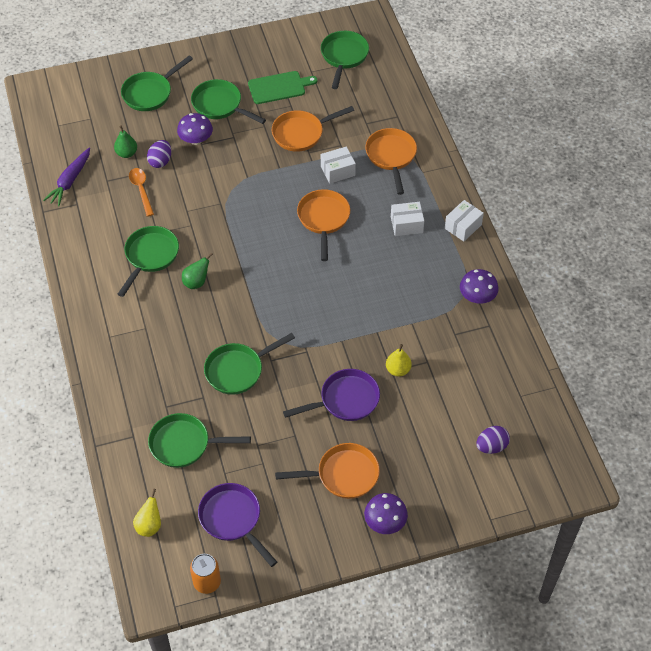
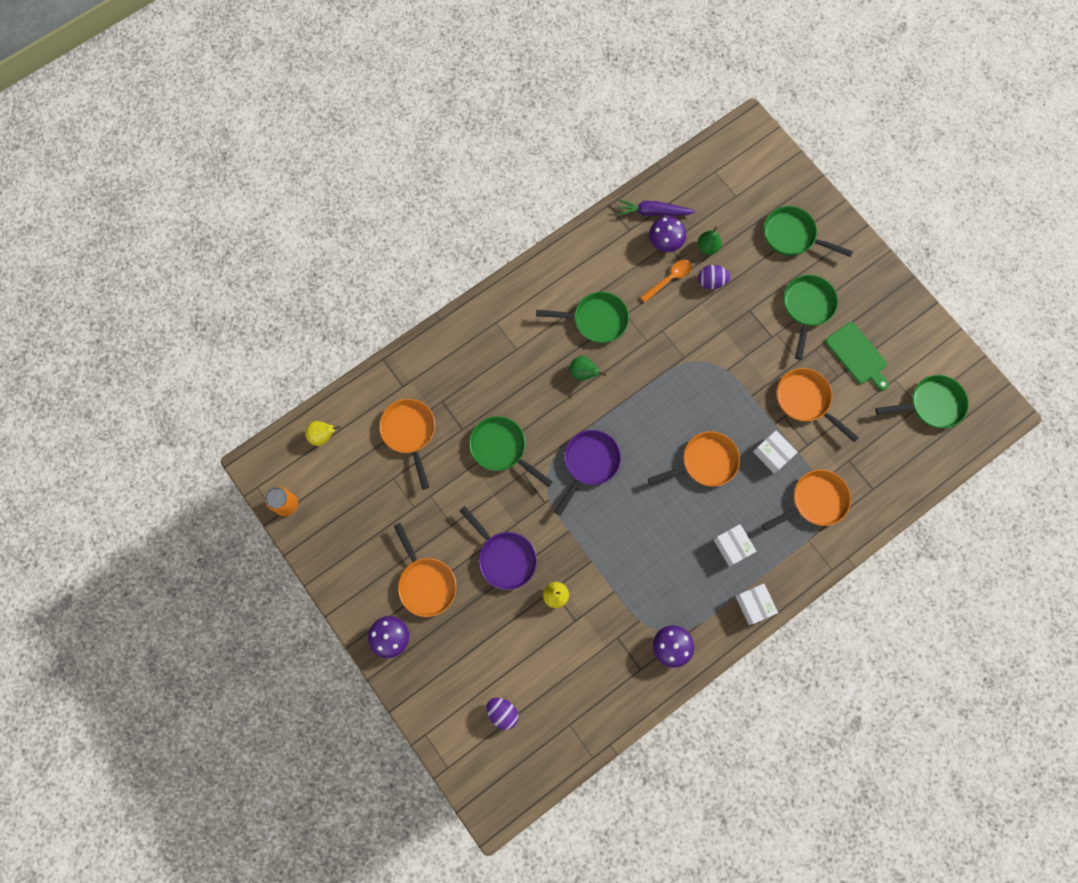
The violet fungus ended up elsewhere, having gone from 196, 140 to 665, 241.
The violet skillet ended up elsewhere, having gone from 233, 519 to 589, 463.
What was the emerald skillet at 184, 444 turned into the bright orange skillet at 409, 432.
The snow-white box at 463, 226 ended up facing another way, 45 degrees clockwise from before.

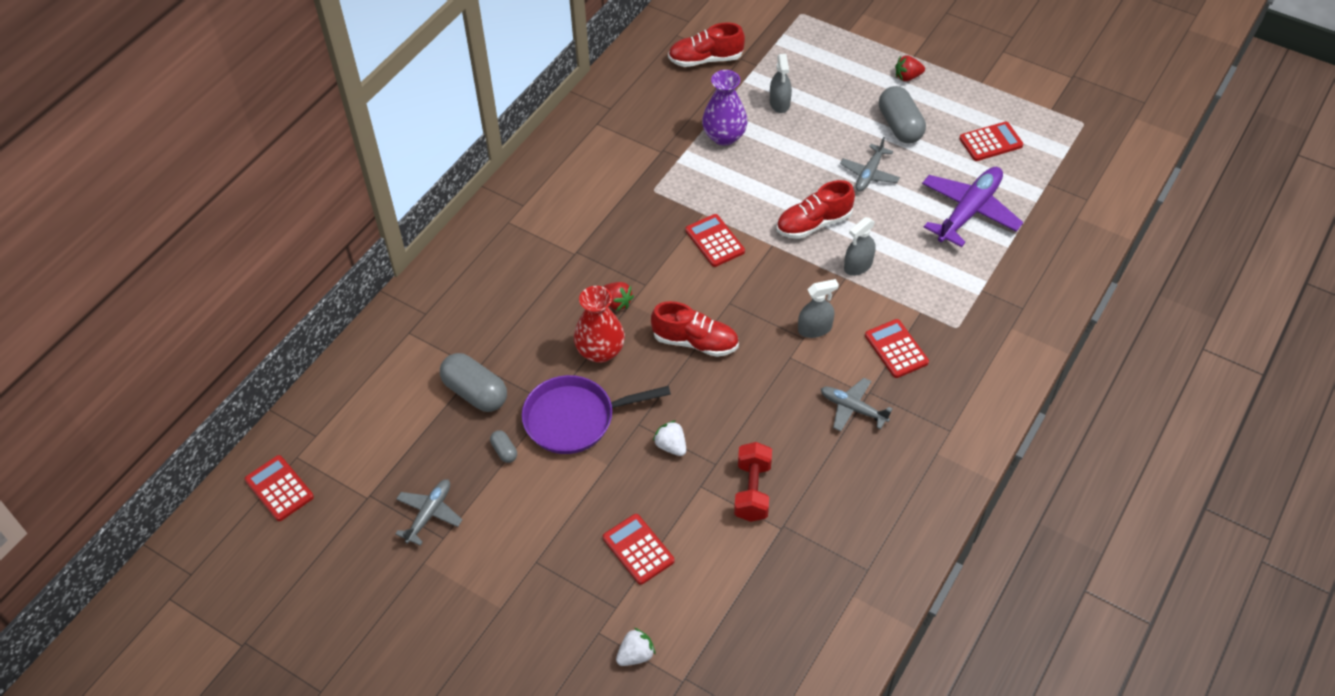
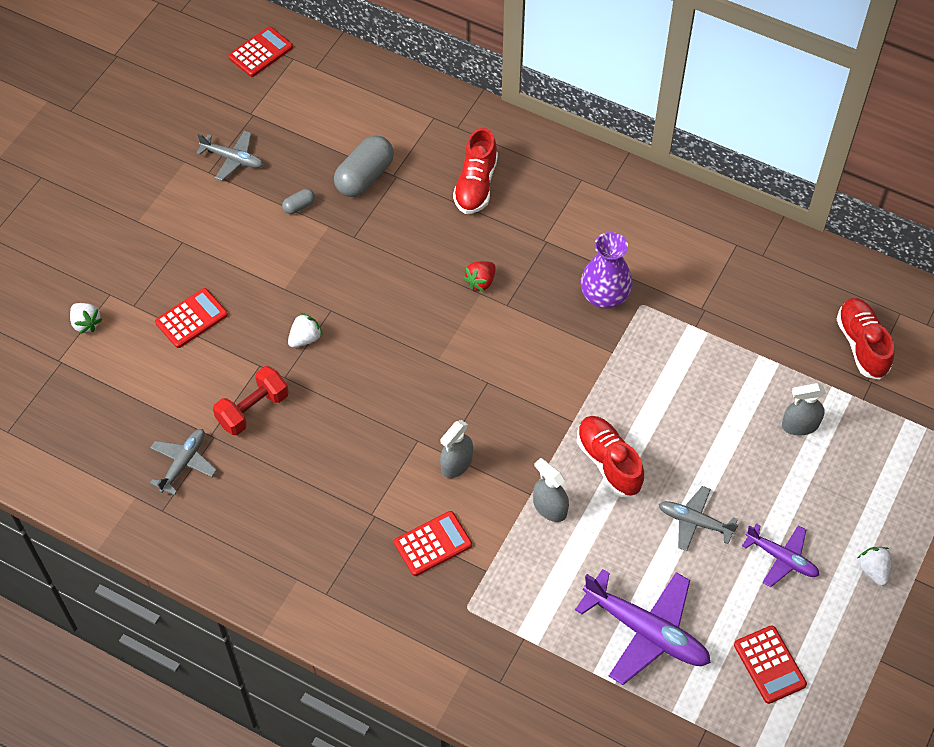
The second view lost the violet skillet at 575, 418.
The second view lost the scarlet flower vase at 600, 351.
The second view lost the scarlet adding machine at 714, 241.
The scarlet sneaker ended up elsewhere, having gone from 695, 342 to 476, 185.
The violet flower vase ended up elsewhere, having gone from 724, 136 to 604, 296.
The gray aeroplane ended up elsewhere, having gone from 852, 408 to 184, 463.
Where the gray pill shape stood at 900, 126, the violet aeroplane came to stand at 782, 558.
What was the scarlet berry at 907, 77 turned into the snow-white berry at 873, 570.
The scarlet free weight at 752, 491 ended up facing another way, 45 degrees counterclockwise from before.
The gray spray cleaner at 815, 329 ended up facing another way, 60 degrees clockwise from before.

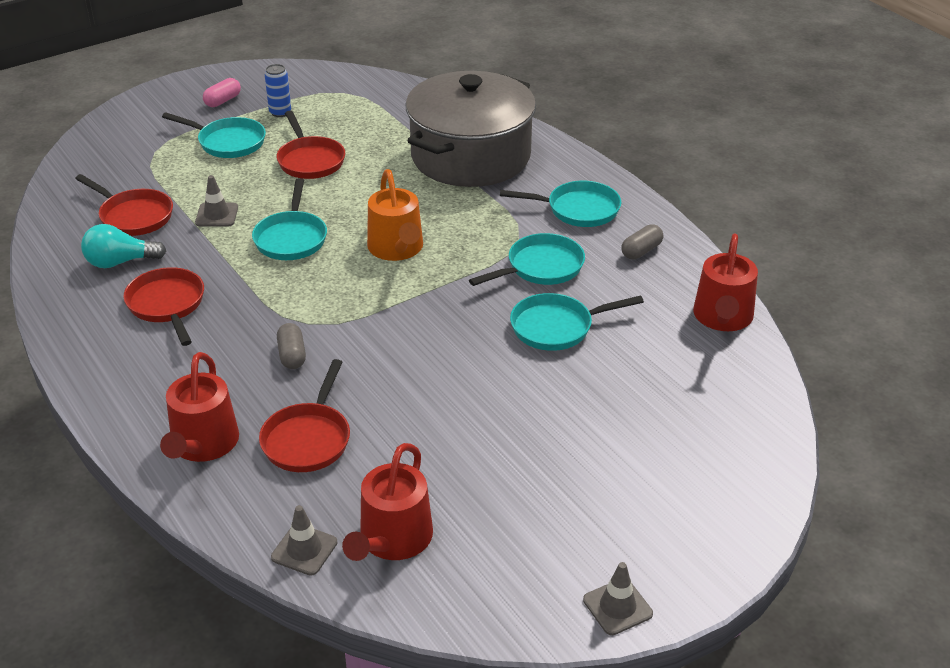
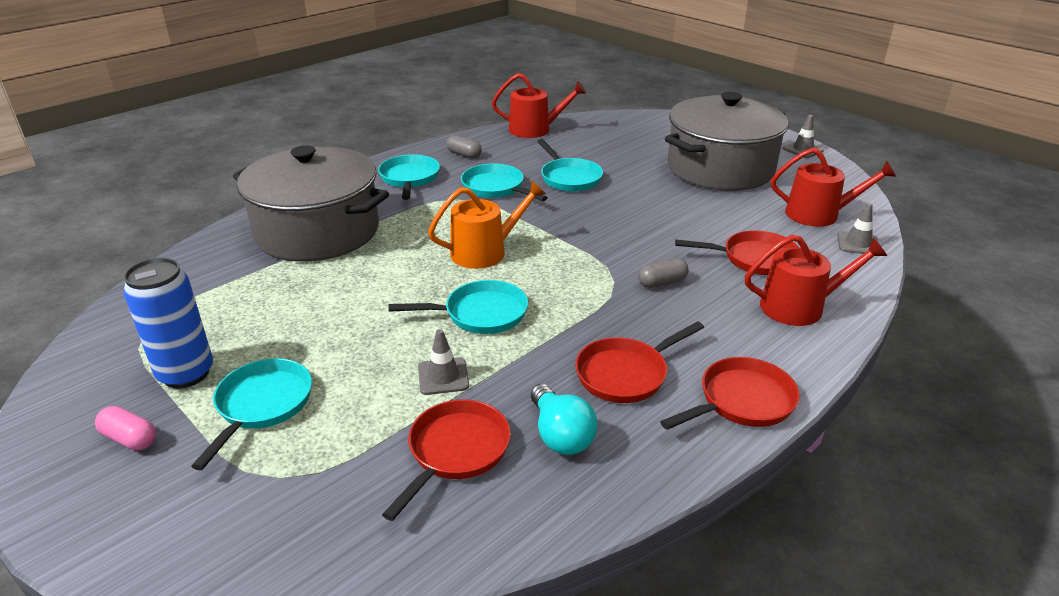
The second view gained the gray cooking pot at 720, 169.
The scarlet skillet ended up elsewhere, having gone from 310, 160 to 742, 401.
The size of the cobalt tin at 280, 112 changed by a factor of 1.78.

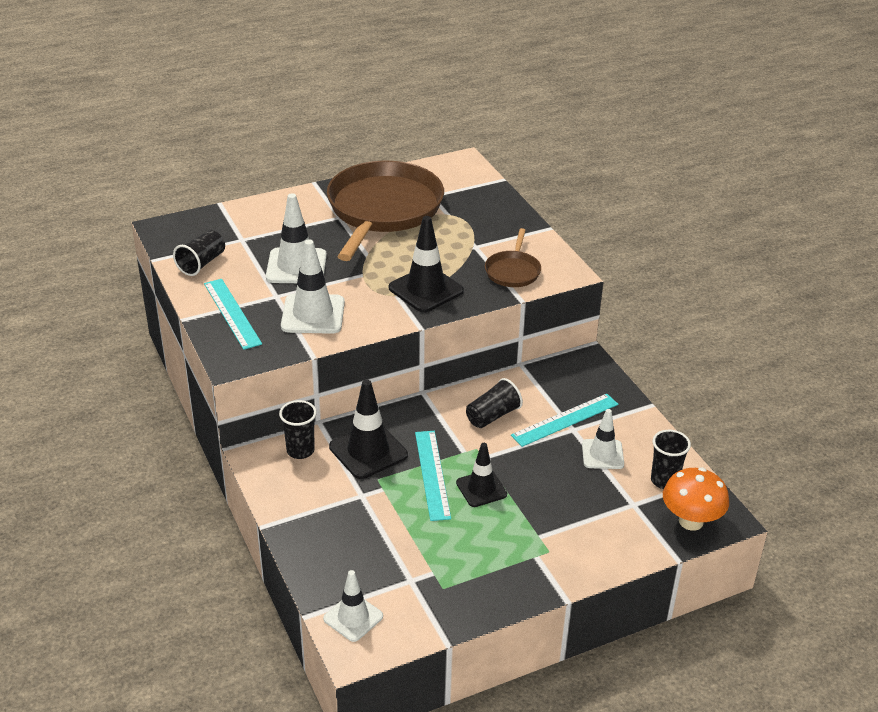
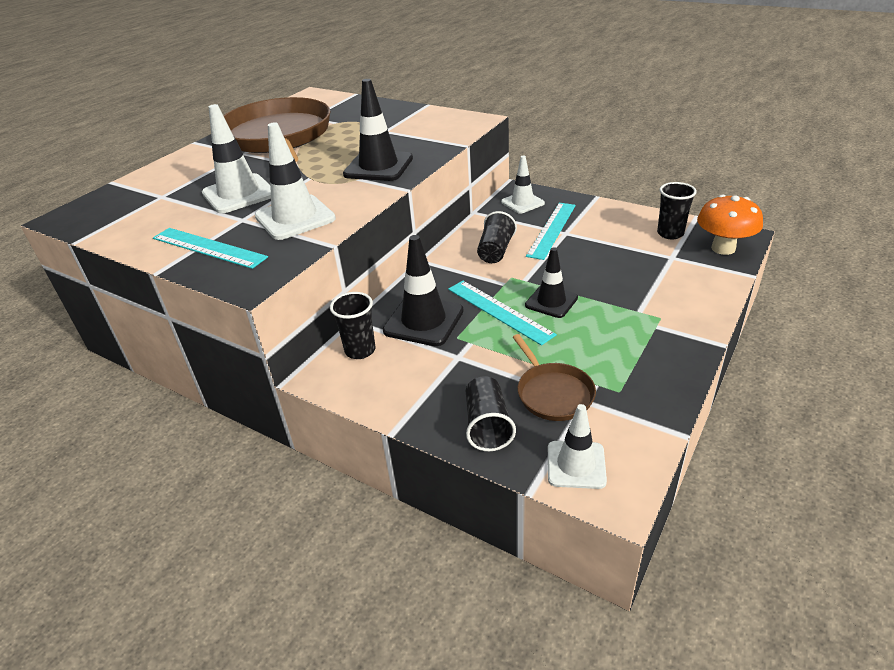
The ebony beaker ended up elsewhere, having gone from 201, 263 to 487, 426.
The dark brown skillet ended up elsewhere, having gone from 513, 271 to 553, 393.
The snow-white traffic cone ended up elsewhere, having gone from 602, 454 to 522, 203.

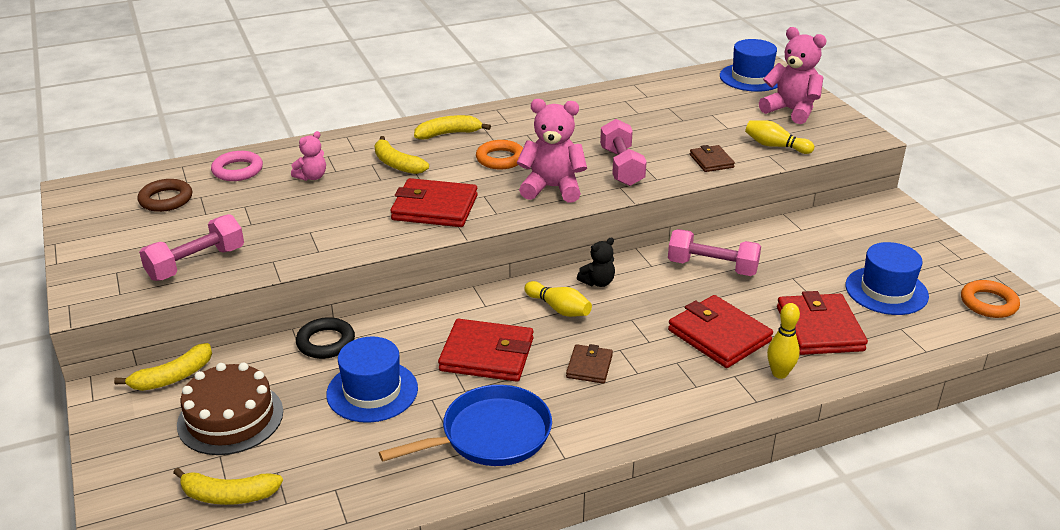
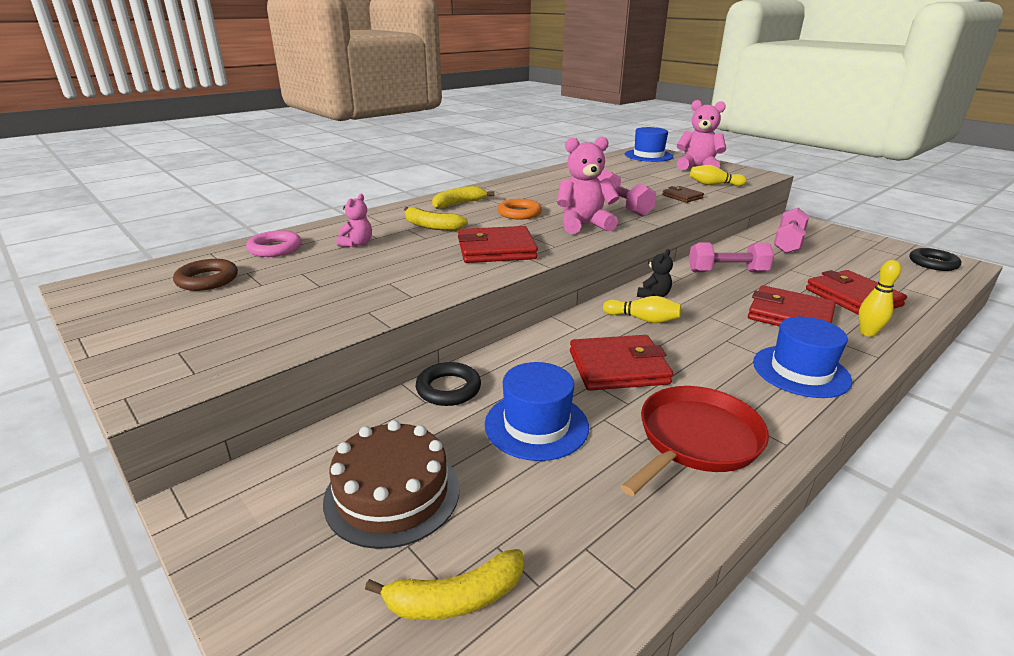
The second view lost the bright yellow toy banana at 173, 377.
The second view lost the dark brown wallet at 589, 366.
The rosy free weight ended up elsewhere, having gone from 196, 263 to 788, 243.
The cobalt tall hat ended up elsewhere, having gone from 886, 291 to 800, 371.
What was the cobalt skillet at 491, 435 turned into the scarlet skillet at 696, 440.
What was the bright orange torus at 988, 303 turned into the ebony torus at 933, 263.

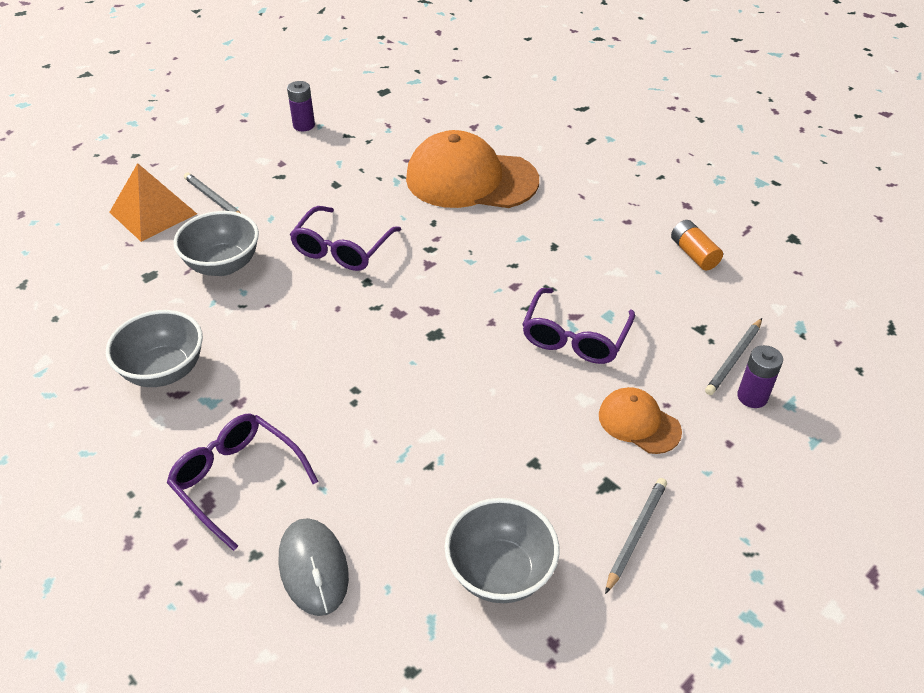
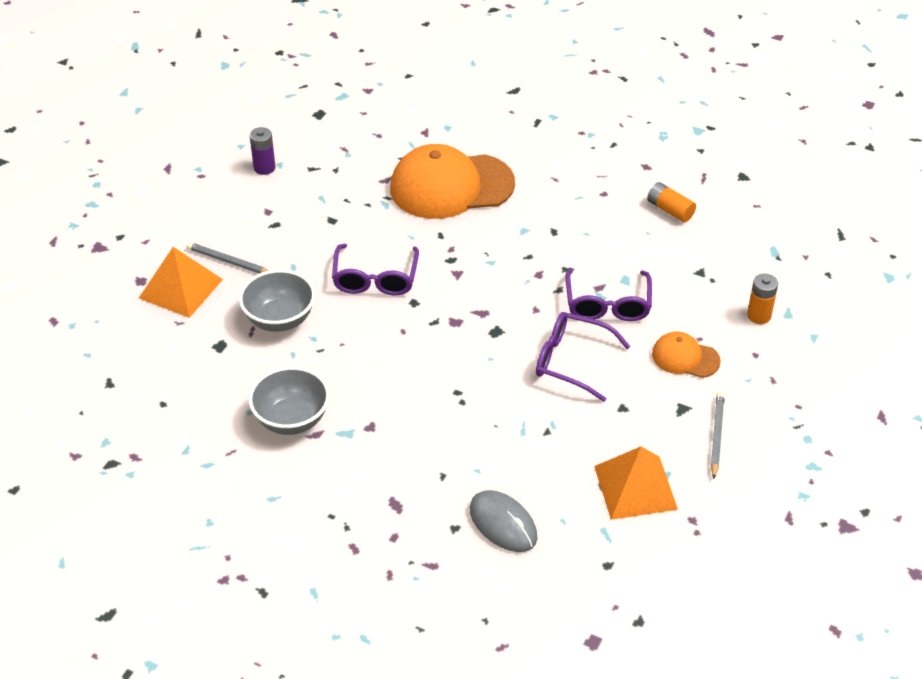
The second view lost the gray lead pencil at 734, 358.
The violet spectacles ended up elsewhere, having gone from 237, 480 to 571, 361.
Where the gray bowl stood at 500, 572, the bright orange pyramid came to stand at 635, 487.
What was the violet battery at 752, 397 turned into the bright orange battery at 759, 316.

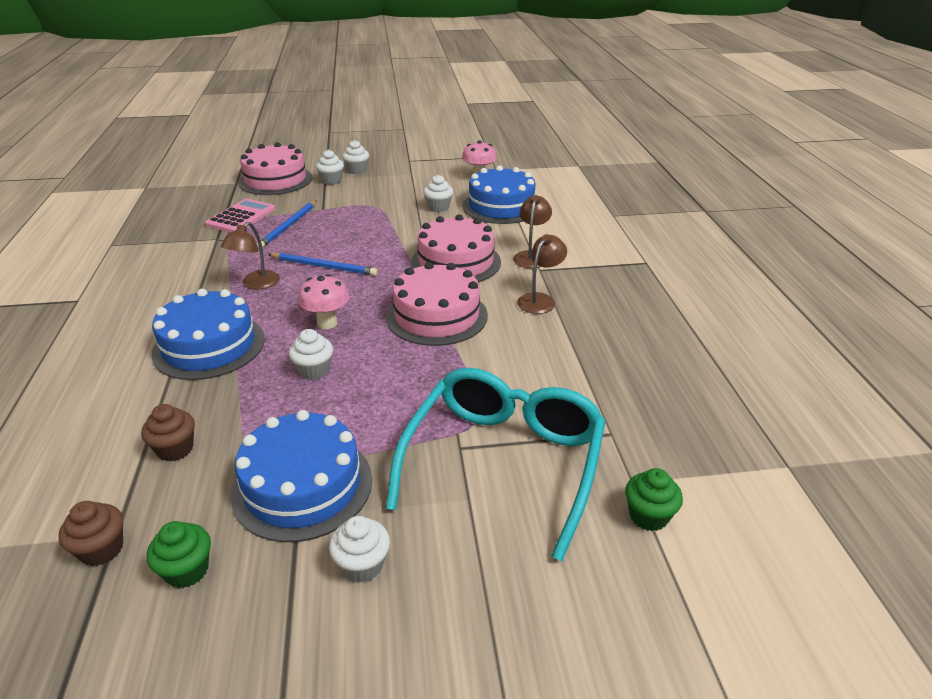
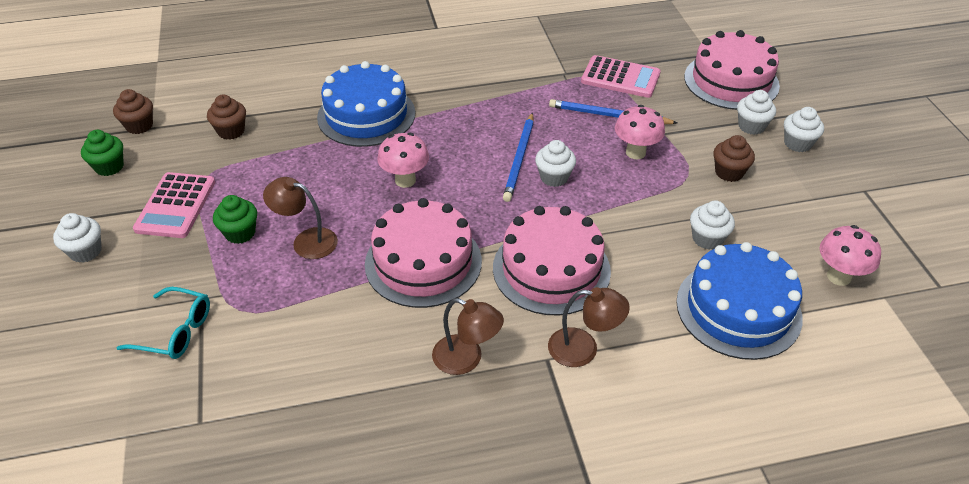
The second view gained the rosy fungus at 635, 152.
The second view gained the dark brown fairy cake at 729, 172.
The dark brown lamp ended up elsewhere, having gone from 256, 284 to 306, 241.
The snow-white fairy cake ended up elsewhere, having gone from 314, 370 to 554, 177.
The emerald fairy cake ended up elsewhere, having gone from 648, 516 to 240, 233.
Where the cobalt layer cake stood at 302, 486, the rosy adding machine came to stand at 175, 206.
The size of the teal spectacles at 504, 462 changed by a factor of 0.46.

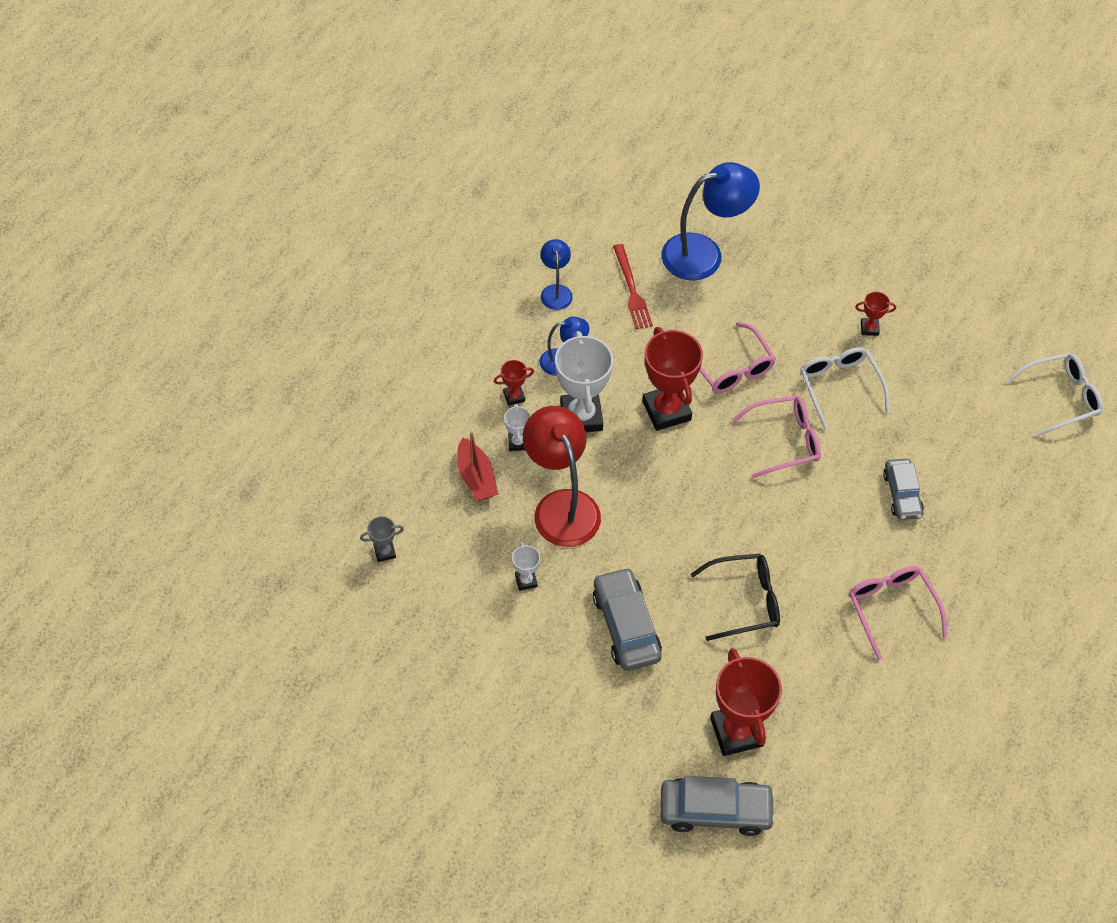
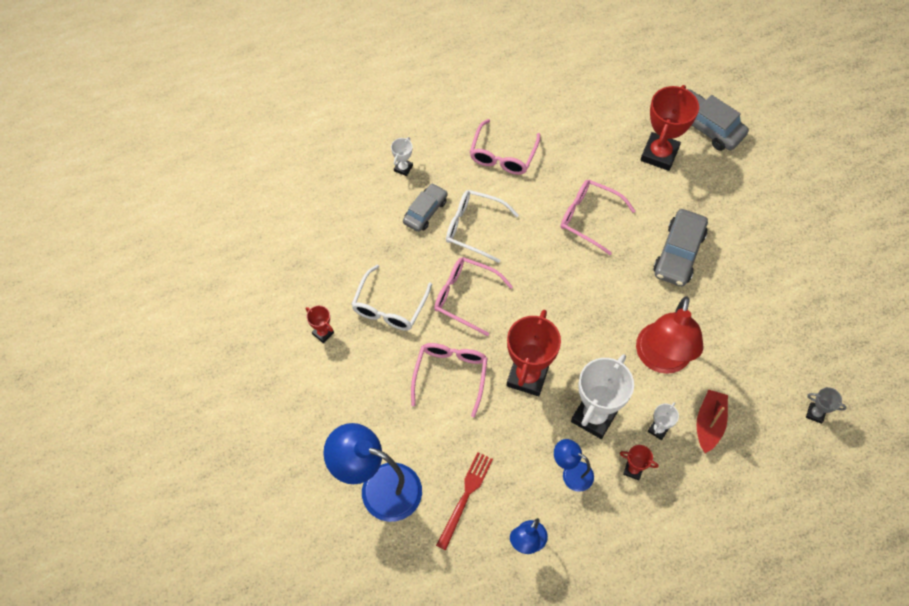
The snow-white award cup ended up elsewhere, having gone from 526, 580 to 403, 168.
The snow-white spectacles ended up elsewhere, having gone from 1060, 397 to 474, 228.
What was the ebony spectacles at 744, 601 turned into the rosy spectacles at 589, 218.

